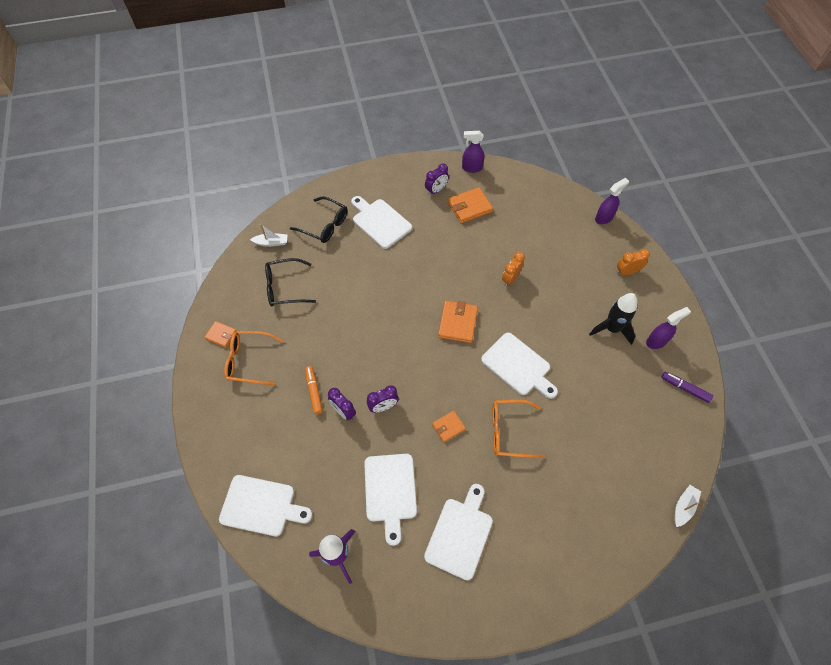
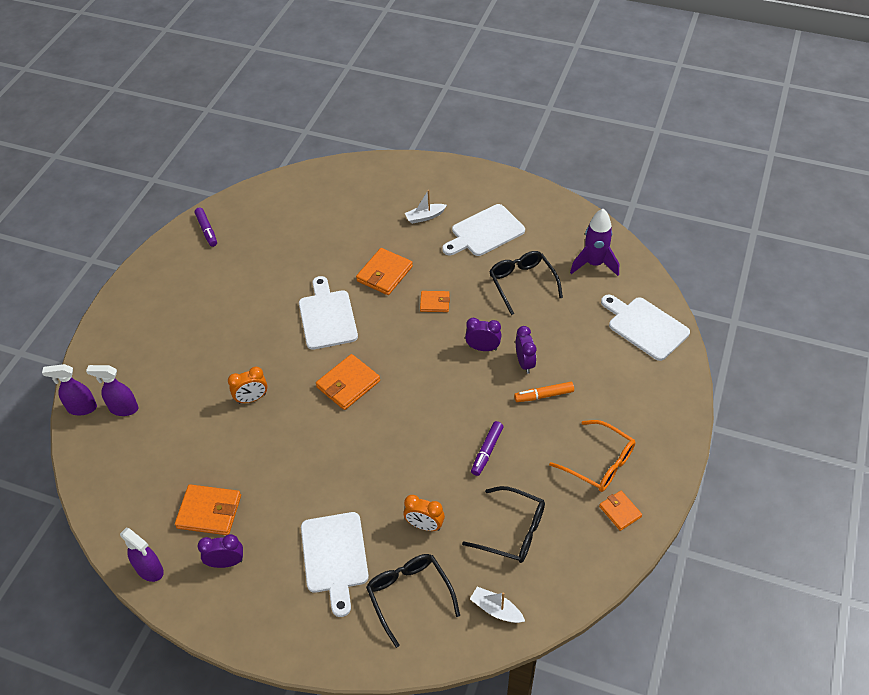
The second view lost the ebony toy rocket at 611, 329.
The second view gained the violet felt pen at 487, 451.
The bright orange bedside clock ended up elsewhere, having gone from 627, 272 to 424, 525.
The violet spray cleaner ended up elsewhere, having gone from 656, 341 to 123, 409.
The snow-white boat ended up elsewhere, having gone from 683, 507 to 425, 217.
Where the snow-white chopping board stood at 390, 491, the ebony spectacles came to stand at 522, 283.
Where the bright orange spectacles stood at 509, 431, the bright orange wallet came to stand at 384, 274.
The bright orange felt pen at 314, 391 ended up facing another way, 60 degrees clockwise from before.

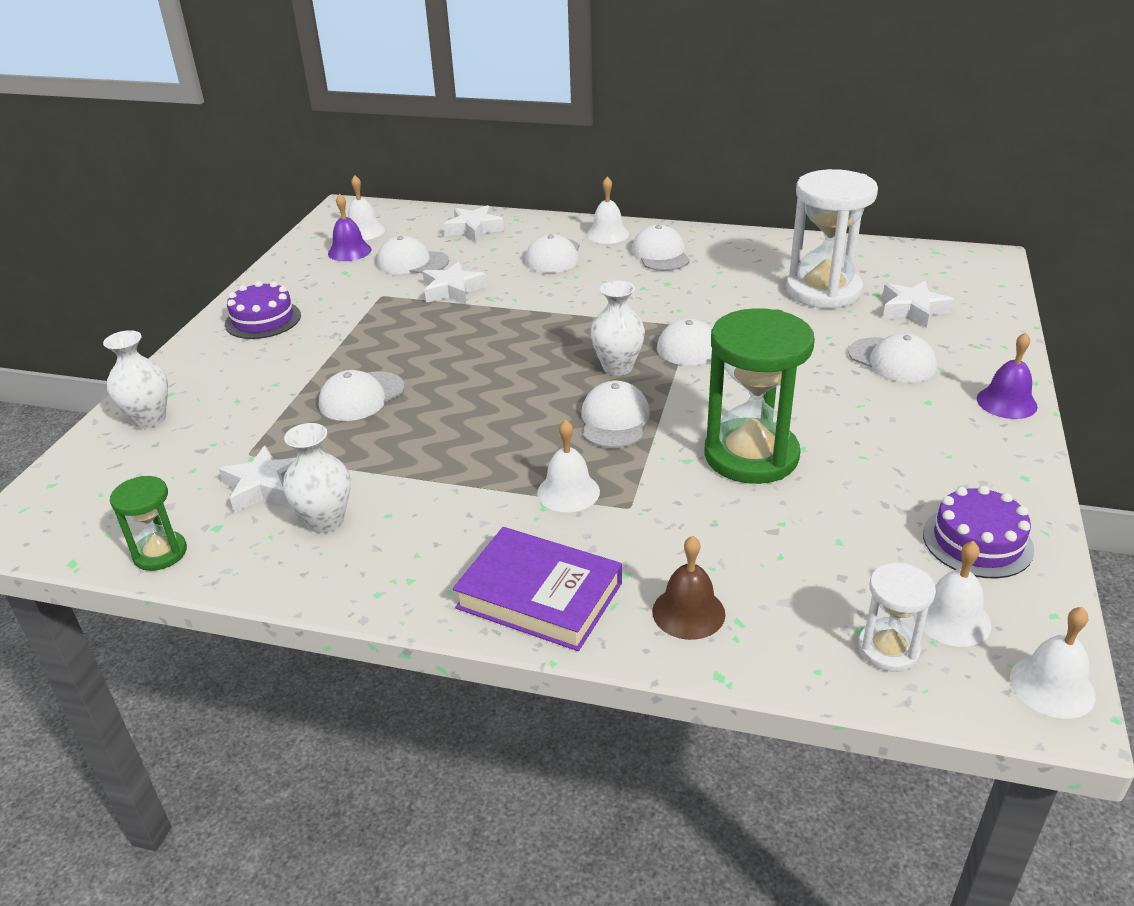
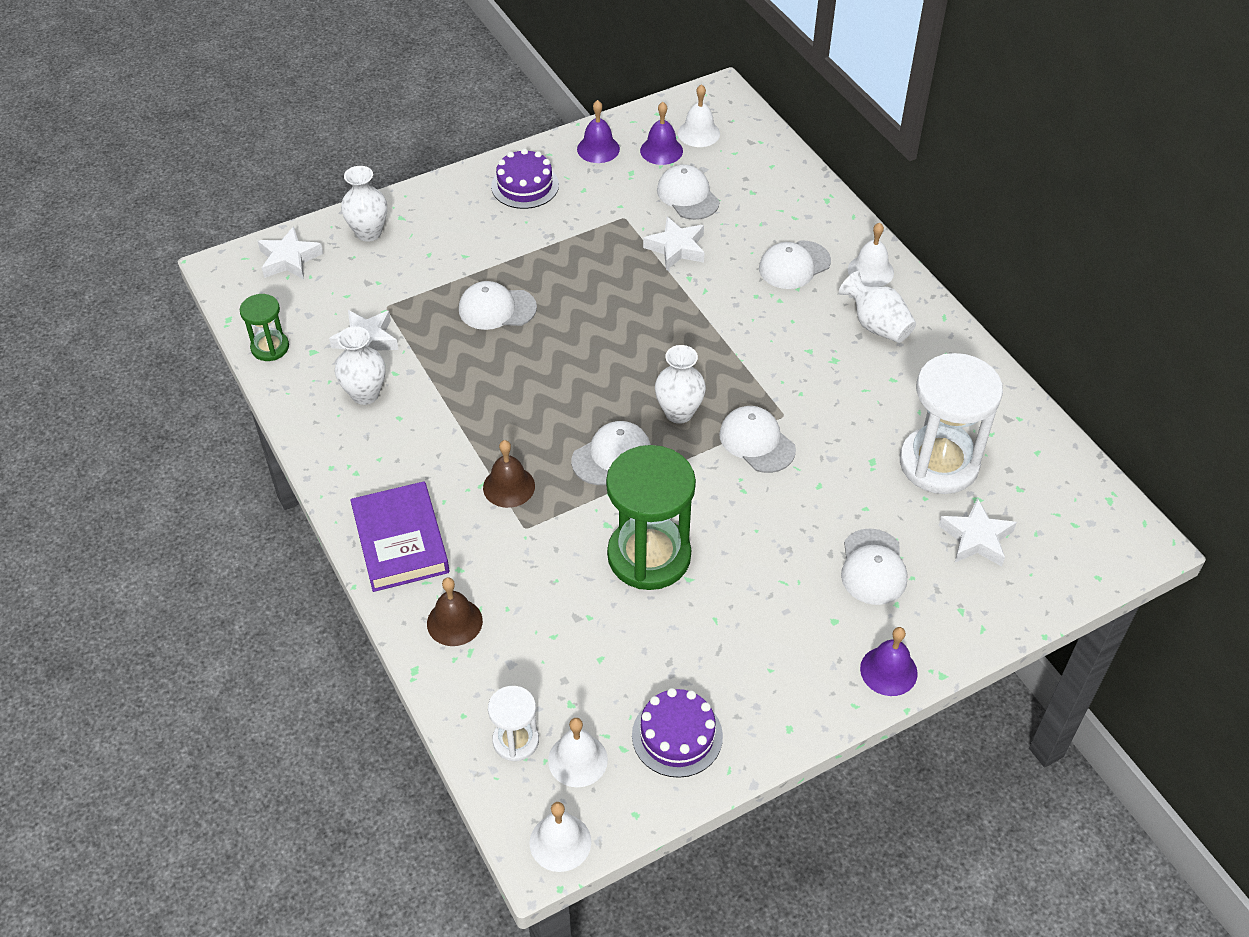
The second view gained the violet bell at 598, 149.
The snow-white star shape ended up elsewhere, having gone from 474, 229 to 289, 259.
Where the snow-white baseball cap stood at 660, 254, the snow-white flower vase came to stand at 876, 325.
What was the snow-white bell at 568, 492 turned into the dark brown bell at 509, 486.

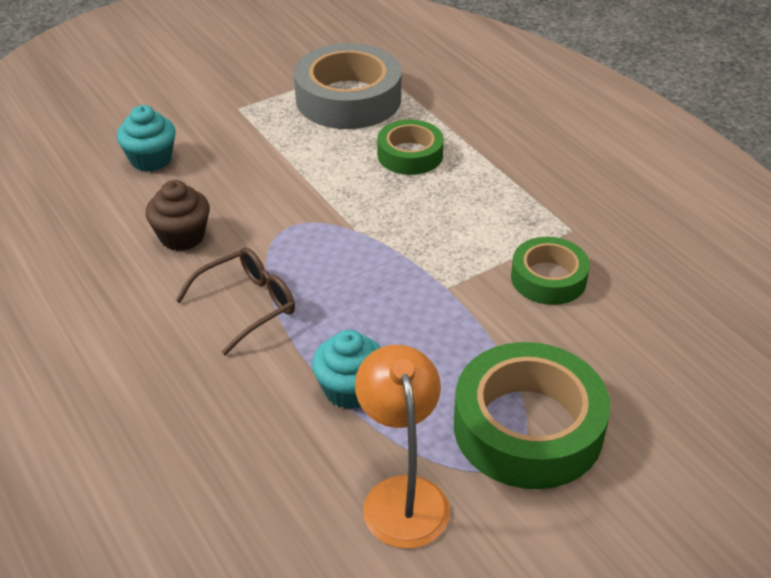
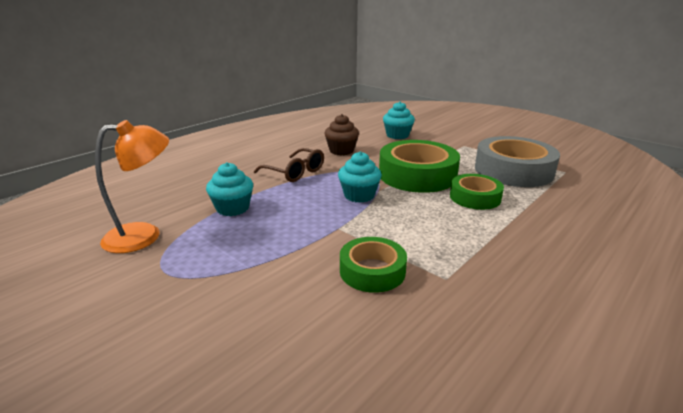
The second view gained the teal fairy cake at 359, 195.
The emerald tape ended up elsewhere, having gone from 528, 427 to 417, 175.

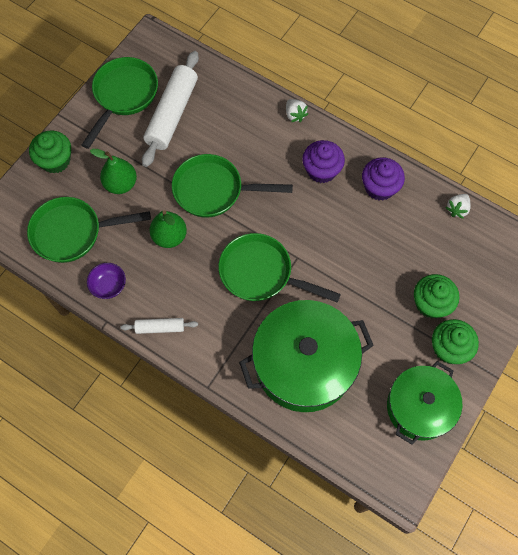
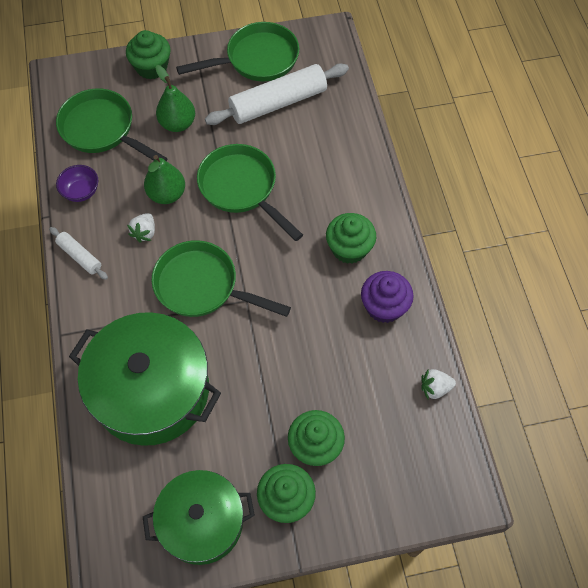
The snow-white berry ended up elsewhere, having gone from 295, 115 to 144, 232.
What was the violet fairy cake at 321, 170 turned into the emerald fairy cake at 349, 248.
The emerald skillet at 261, 273 ended up facing another way, 45 degrees counterclockwise from before.

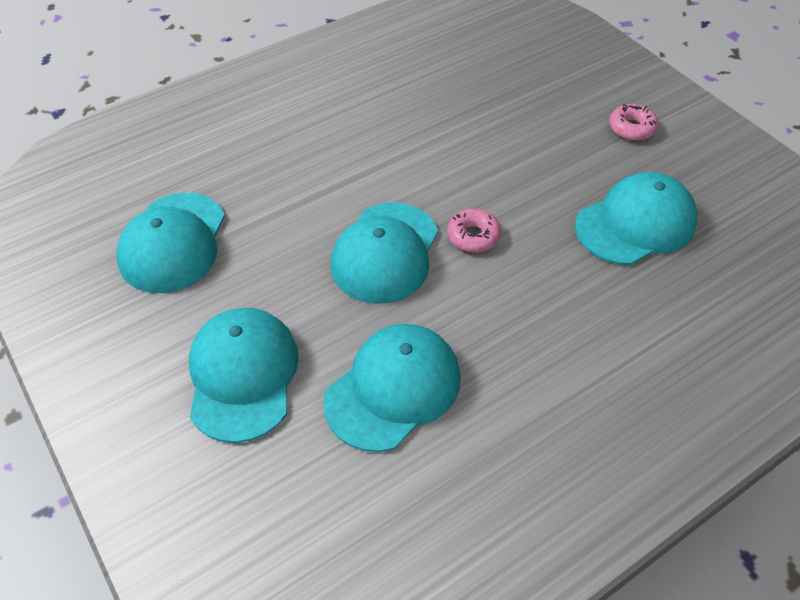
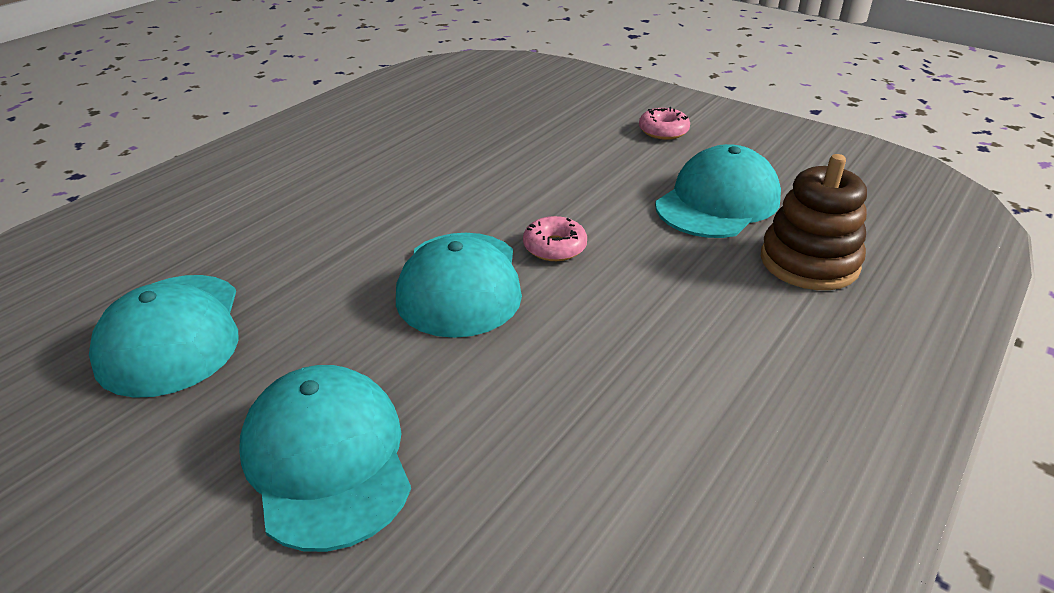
The second view lost the teal baseball cap at 393, 389.
The second view gained the dark brown ring stacker at 809, 262.

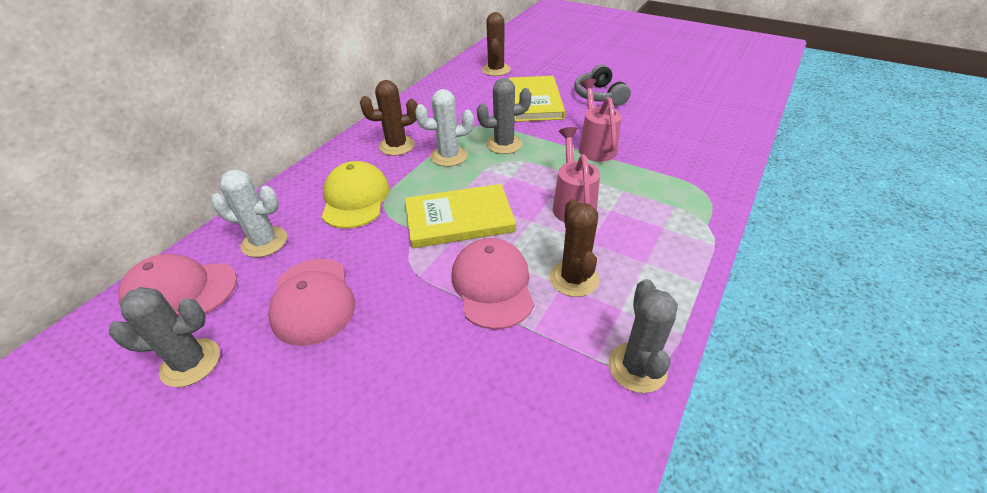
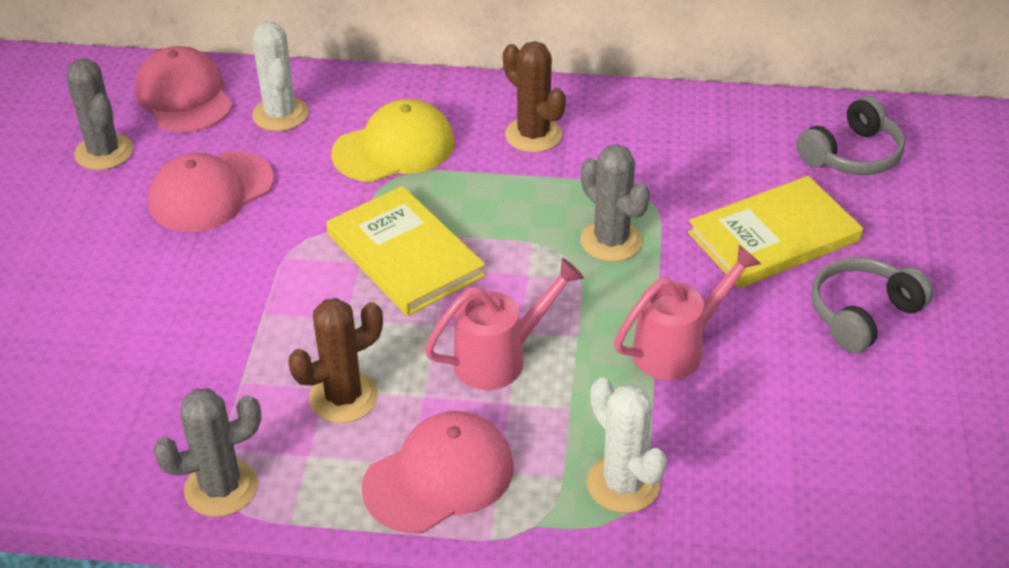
The snow-white prickly plant ended up elsewhere, having gone from 449, 156 to 623, 484.
The rosy baseball cap ended up elsewhere, having gone from 492, 285 to 439, 476.
Where the dark brown prickly plant stood at 496, 70, the gray headset came to stand at 852, 155.

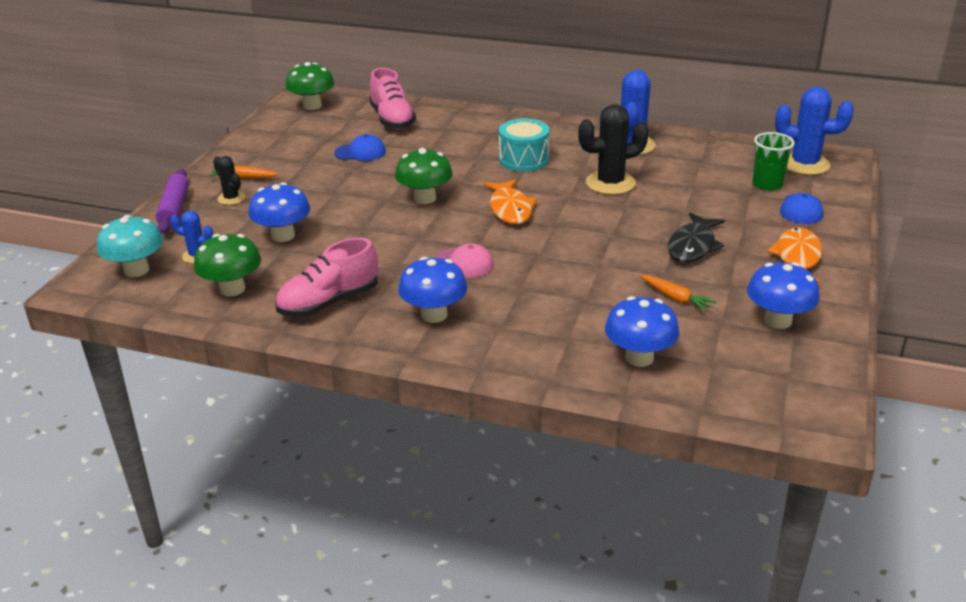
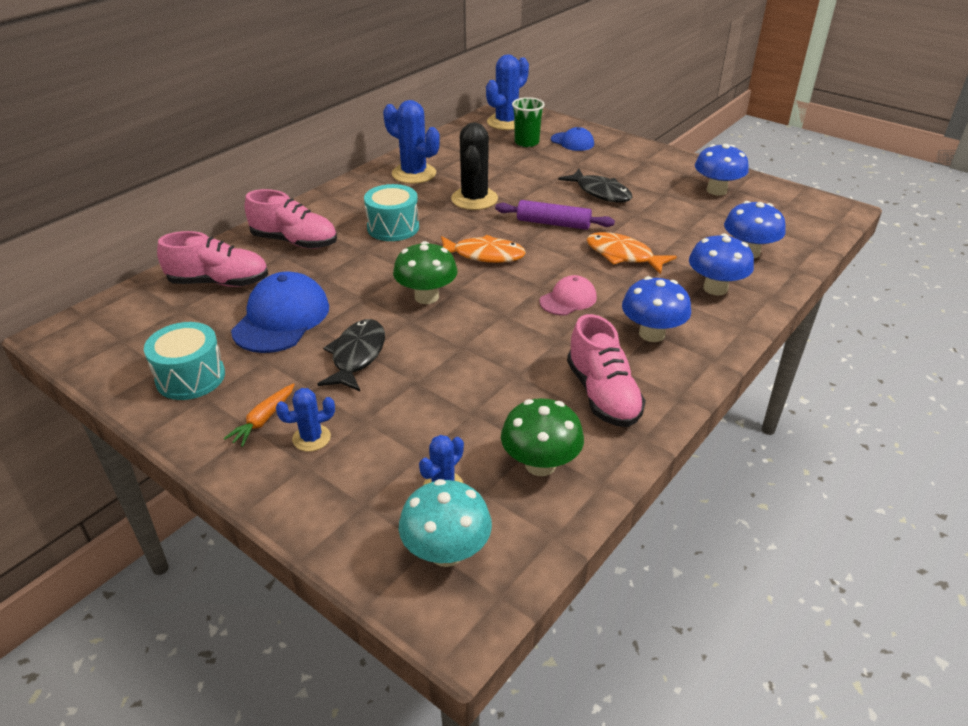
The second view lost the emerald fungus at 312, 106.
The second view lost the bright orange carrot at 675, 298.
The second view gained the teal drum at 190, 377.
The second view gained the rosy sneaker at 295, 242.
The second view gained the ebony toy fish at 357, 355.
The violet rolling pin ended up elsewhere, having gone from 174, 209 to 553, 223.
The cobalt fungus ended up elsewhere, having gone from 283, 236 to 715, 288.
The bright orange toy fish ended up elsewhere, having gone from 797, 258 to 623, 255.
What was the ebony prickly plant at 231, 198 turned into the cobalt prickly plant at 311, 438.
The size of the cobalt baseball cap at 360, 152 changed by a factor of 1.76.

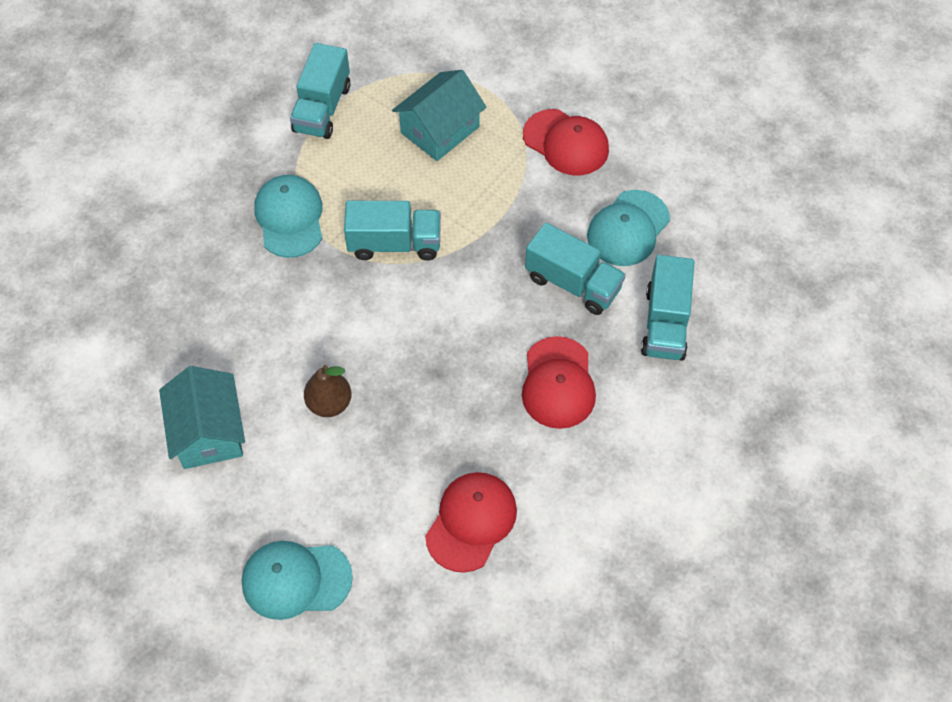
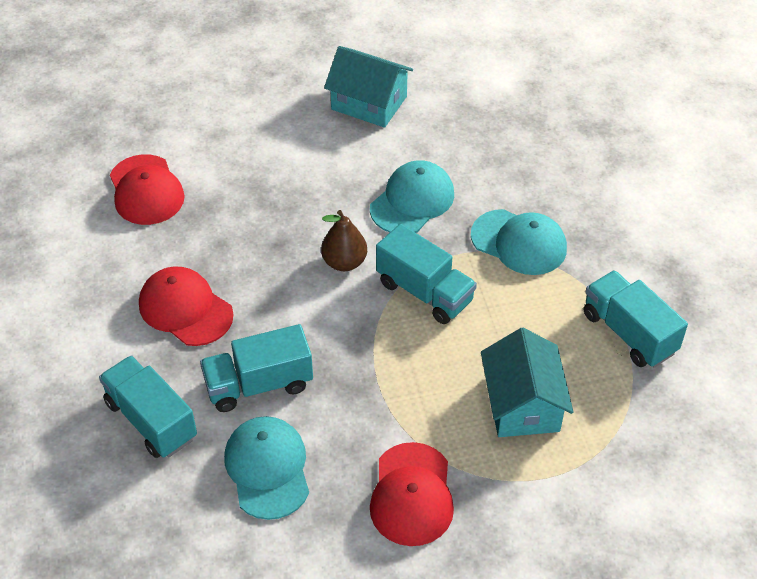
The teal baseball cap ended up elsewhere, having gone from 296, 580 to 412, 201.
The dark brown pear fruit ended up elsewhere, having gone from 329, 403 to 344, 262.
The teal truck at 394, 244 ended up facing another way, 90 degrees counterclockwise from before.
The scarlet baseball cap at 566, 143 ended up facing another way, 75 degrees counterclockwise from before.

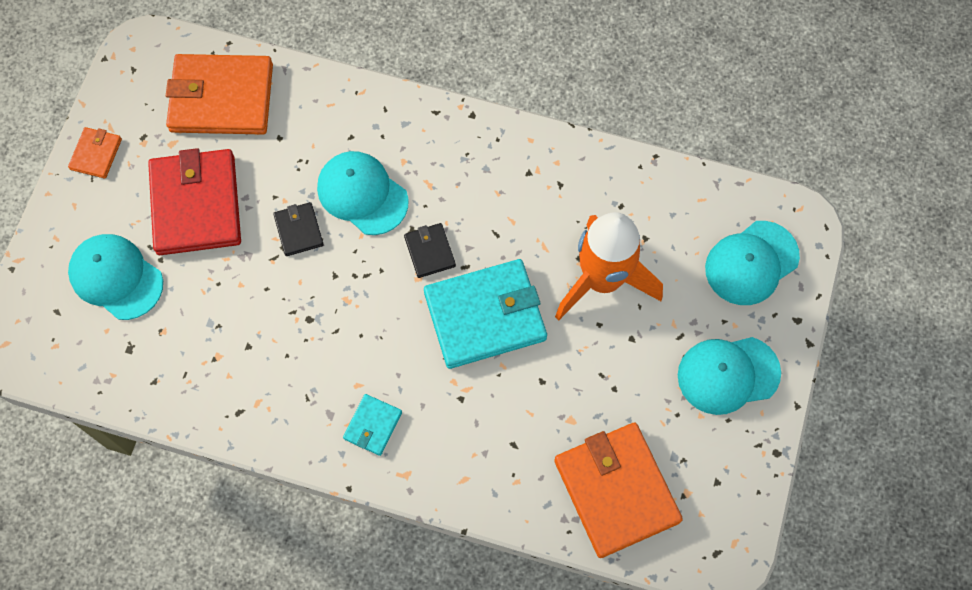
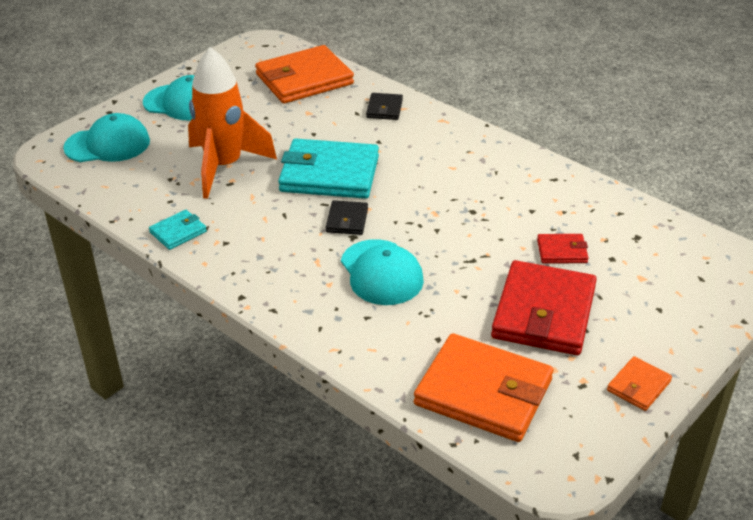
The second view lost the teal baseball cap at 116, 277.
The second view gained the scarlet wallet at 562, 251.
The ebony wallet ended up elsewhere, having gone from 299, 230 to 384, 109.
The teal wallet ended up elsewhere, having gone from 373, 425 to 178, 232.
The bright orange wallet at 616, 490 ended up facing another way, 60 degrees clockwise from before.

